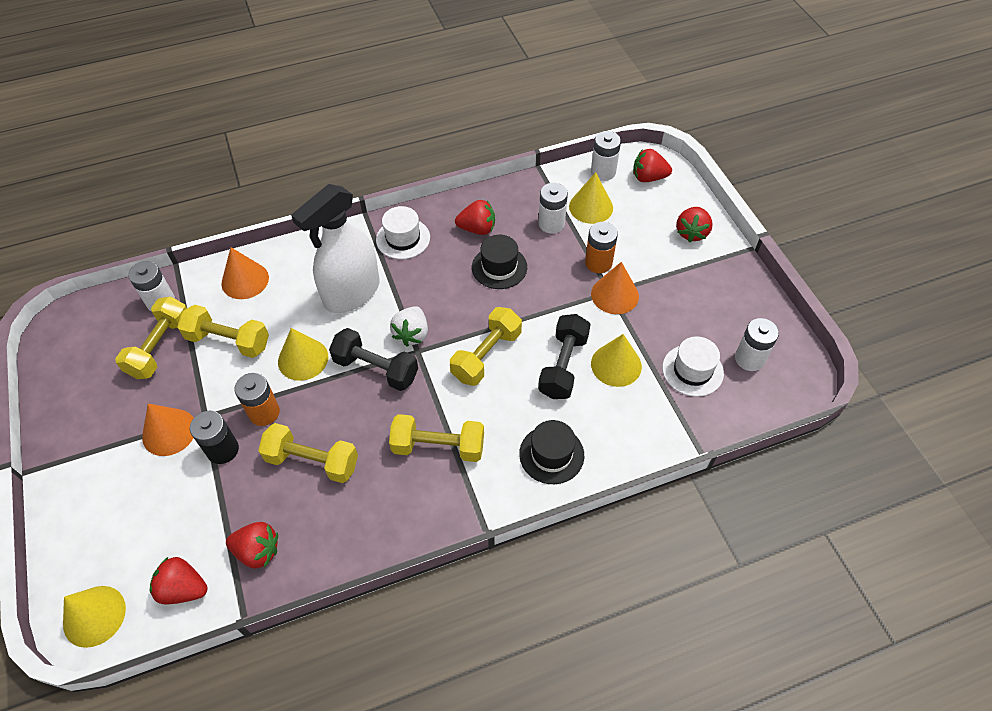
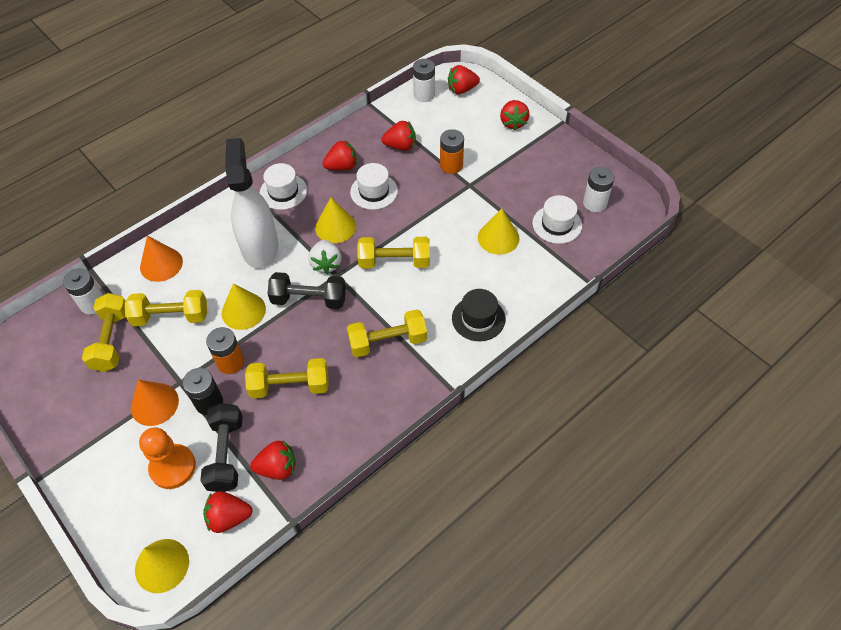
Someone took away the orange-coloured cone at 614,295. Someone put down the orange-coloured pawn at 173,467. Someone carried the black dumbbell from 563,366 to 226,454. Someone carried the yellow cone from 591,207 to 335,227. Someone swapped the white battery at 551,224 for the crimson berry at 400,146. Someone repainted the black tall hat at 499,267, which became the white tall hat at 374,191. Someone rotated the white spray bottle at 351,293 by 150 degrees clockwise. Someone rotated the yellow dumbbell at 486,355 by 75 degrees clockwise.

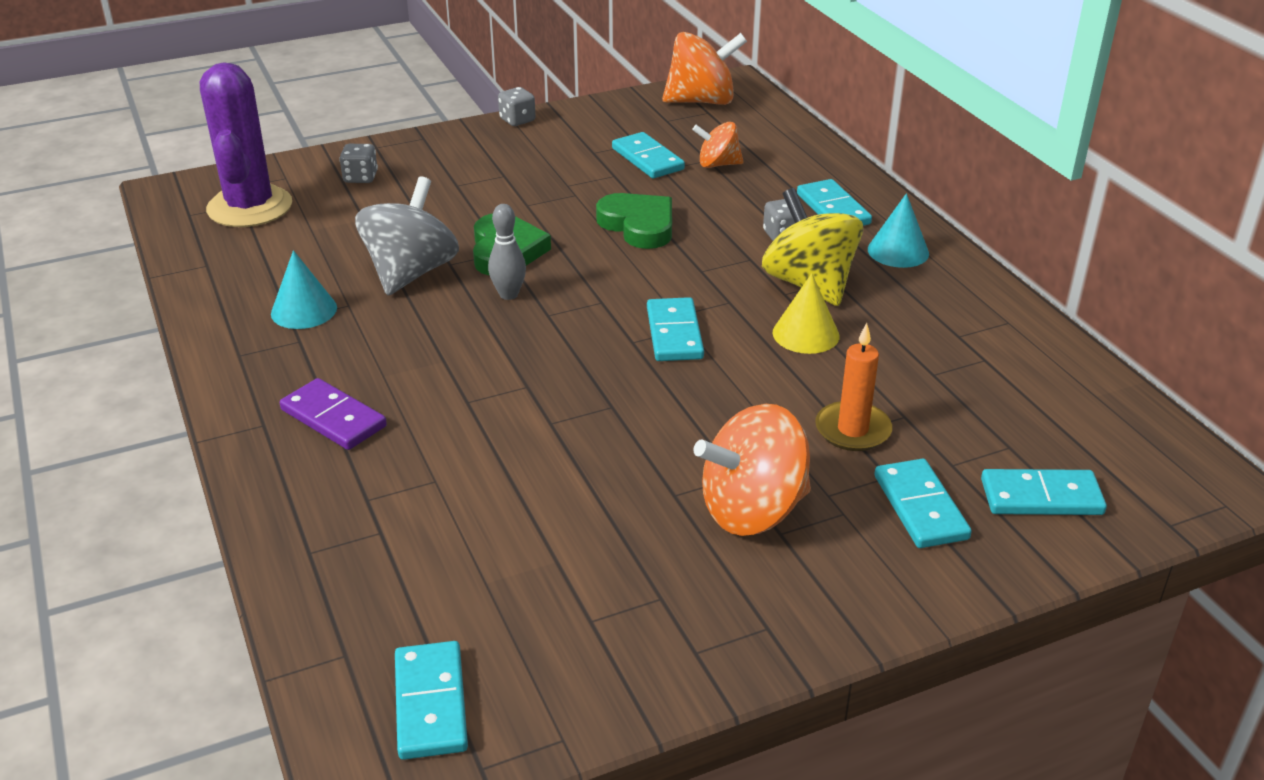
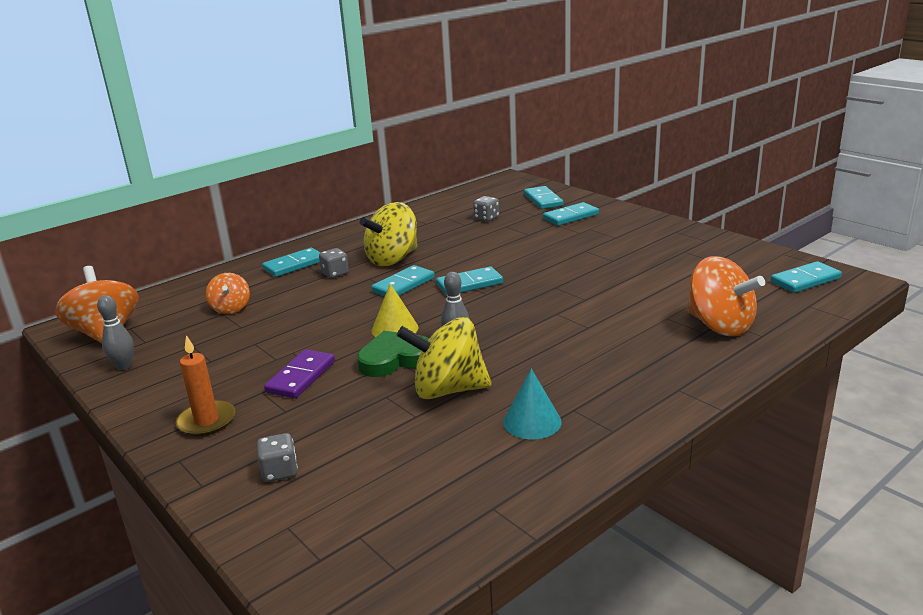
Someone took away the violet cactus at 250,207. Someone took away the leaf-green heart shape at 638,225. Someone took away the turquoise cone at 898,251. Someone put down the gray skittle at 124,366. Someone carried the violet domino piece from 333,418 to 301,377. Someone carried the gray dice from 517,120 to 486,218. Someone carried the turquoise domino piece from 647,159 to 403,285. Someone carried the orange-coloured toy top from 753,510 to 719,326. Someone carried the yellow cone from 806,334 to 394,329. Someone carried the orange-coloured wax candle from 852,430 to 207,421. Someone repainted the gray toy top at 410,273, which became the yellow toy top at 448,390.

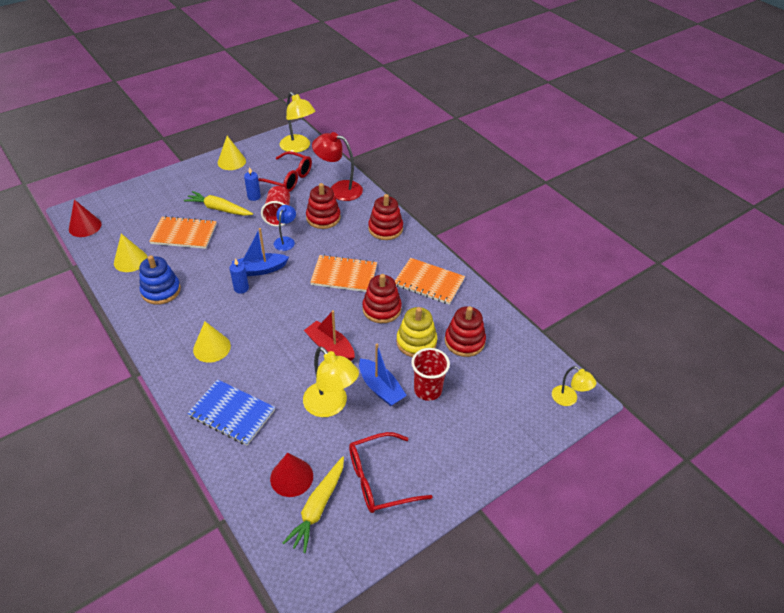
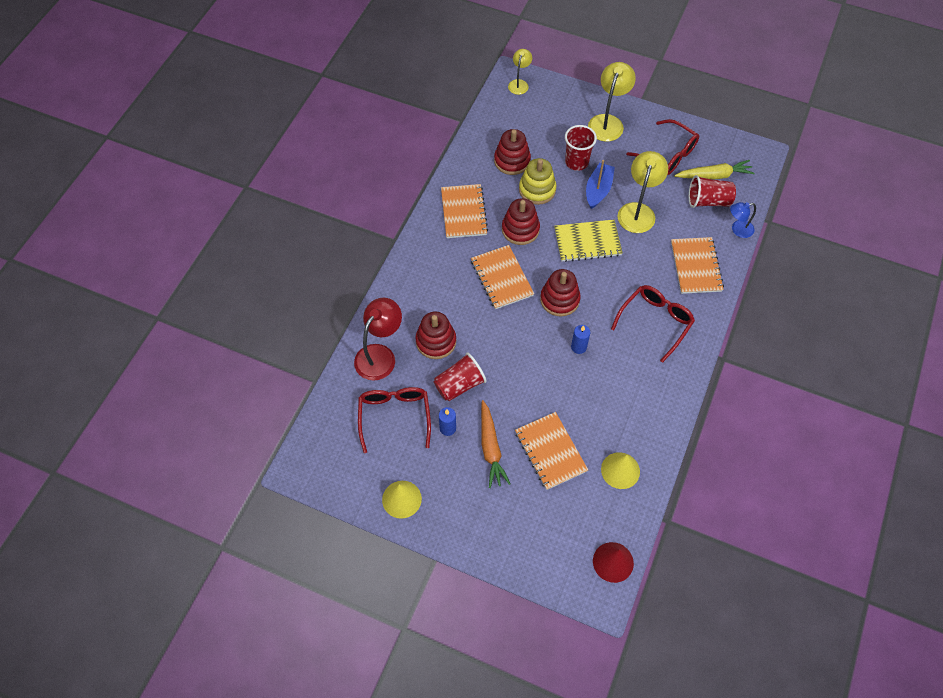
Someone took away the blue ring stacker at 161,291. Someone took away the blue boat at 260,270. Someone carried the blue reading lamp from 286,241 to 738,230. Someone carried the yellow reading lamp from 298,147 to 608,122. Someone carried the crimson ring stacker from 385,229 to 559,299. Someone swapped the yellow cone at 212,348 for the crimson eyeglasses at 655,322. Someone swapped the crimson cone at 291,477 for the crimson beaker at 708,201. Someone swapped the crimson boat at 330,347 for the yellow notepad at 587,242. Someone repainted the yellow root vegetable at 219,209, which became the orange-coloured root vegetable at 490,448. Someone repainted the blue notepad at 232,413, which became the orange-coloured notepad at 696,266. Someone rotated the crimson reading lamp at 339,189 by 135 degrees counterclockwise.

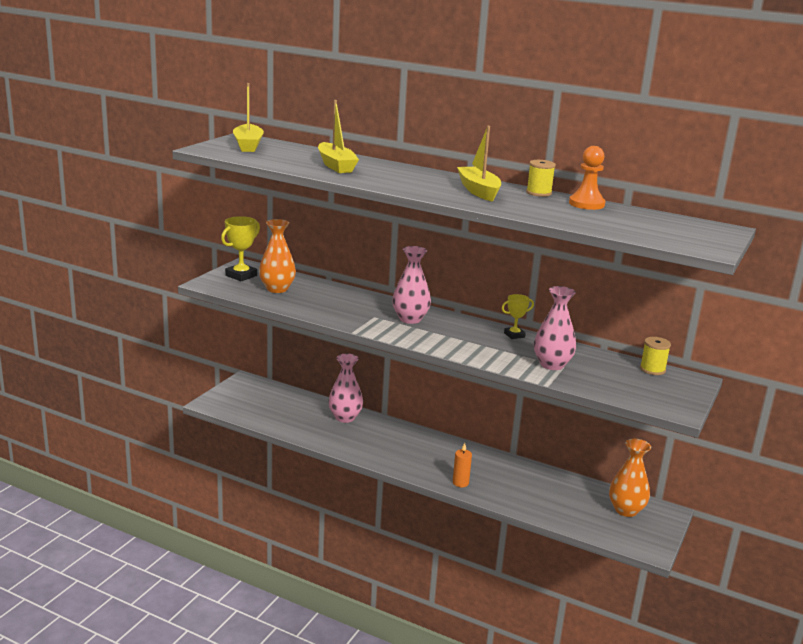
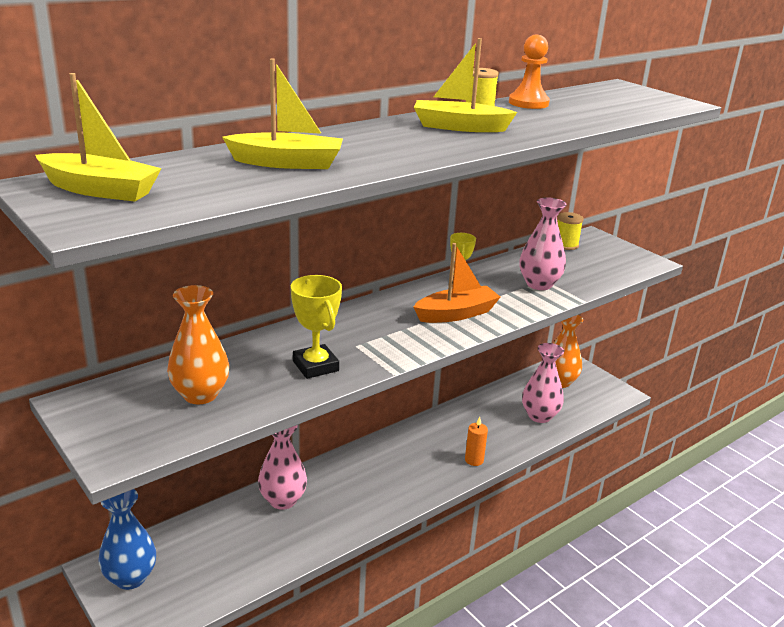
Someone put down the blue tall vase at 130,578. Someone put down the orange-coloured boat at 456,314. Someone carried the yellow prize cup from 241,275 to 315,366. Someone carried the rosy tall vase from 410,319 to 539,416.

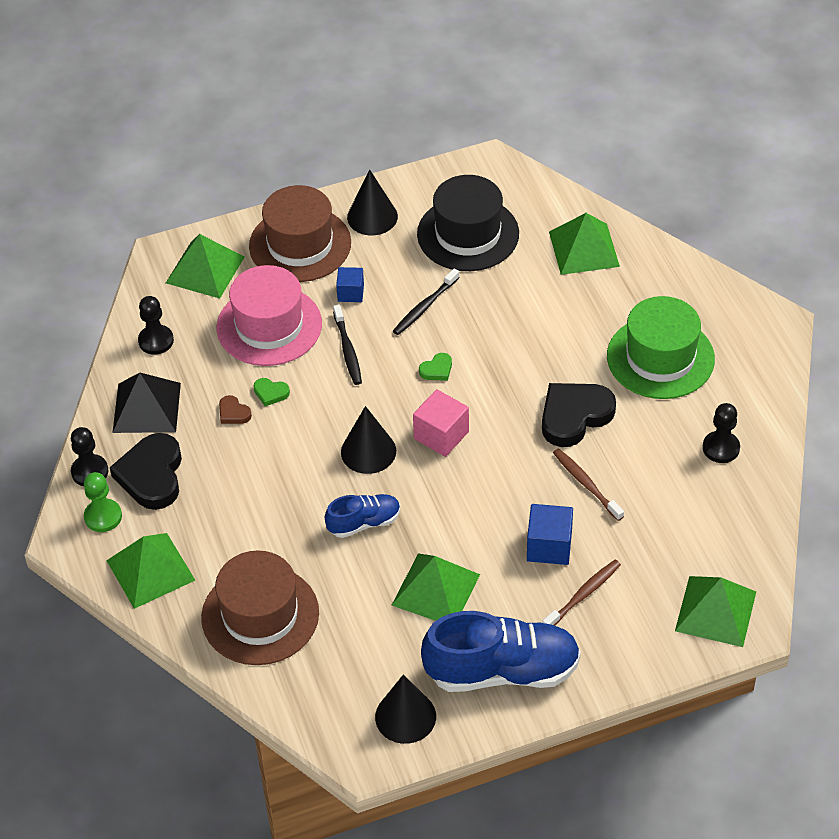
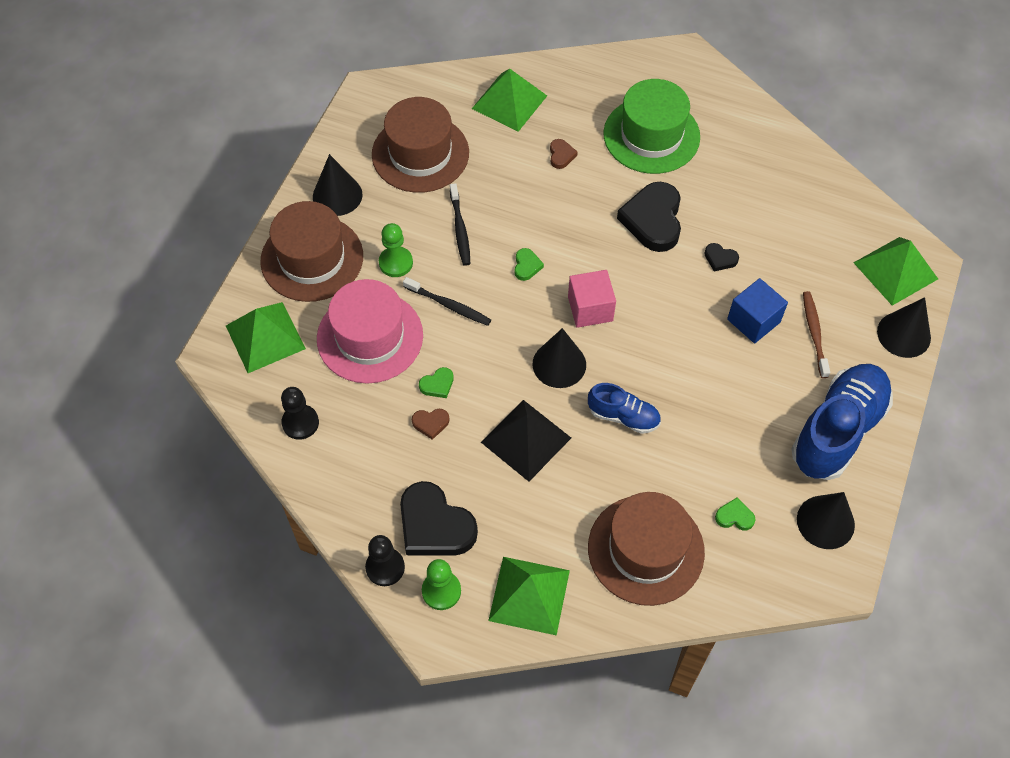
Someone took away the leaf-green pyramid shape at 435,589. Someone took away the black pawn at 721,448. Someone put down the russet heart shape at 561,155. Someone put down the leaf-green heart shape at 734,517. Someone put down the black cone at 903,334. Someone carried the black pyramid shape from 147,407 to 526,440. Someone swapped the blue cube at 350,293 for the leaf-green pawn at 396,263. Someone swapped the russet toothbrush at 586,484 for the black heart shape at 720,259. Someone repainted the black tall hat at 468,234, which became the russet tall hat at 420,153. Someone rotated the blue shoe at 364,523 by 90 degrees clockwise.

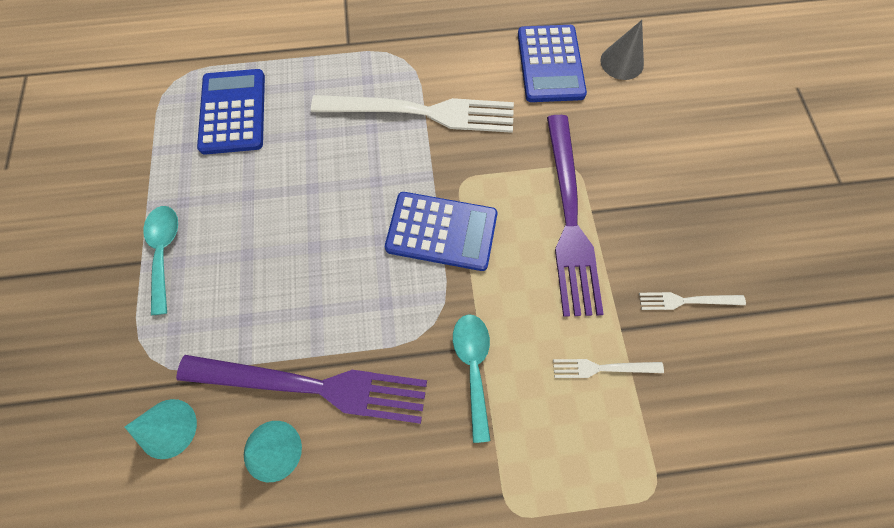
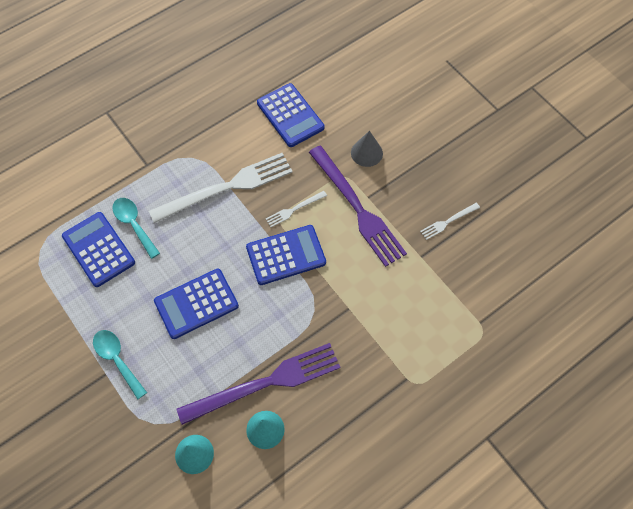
Someone put down the blue pocket calculator at 196,303. Someone carried the turquoise spoon from 473,367 to 134,225. Someone carried the white dinner fork from 602,368 to 294,209. Someone carried the gray cone from 622,62 to 366,153.

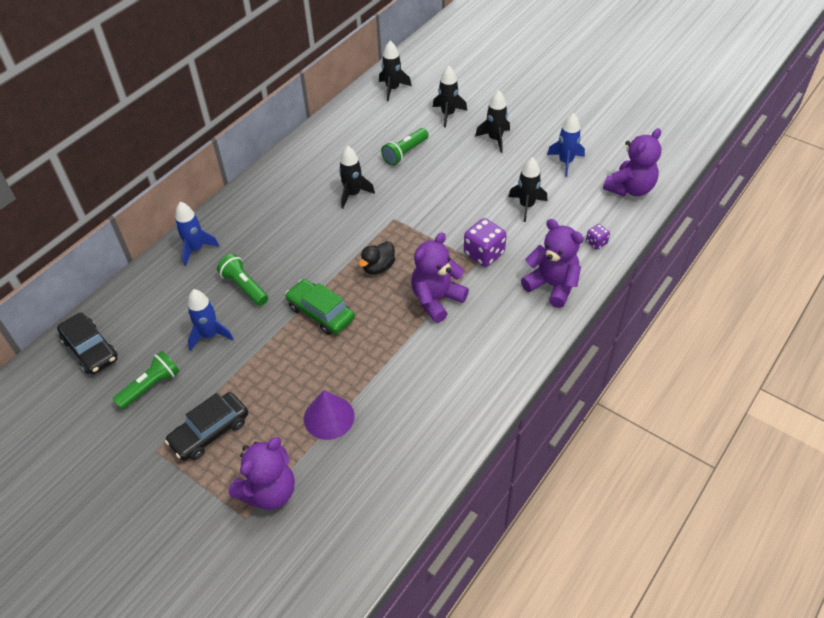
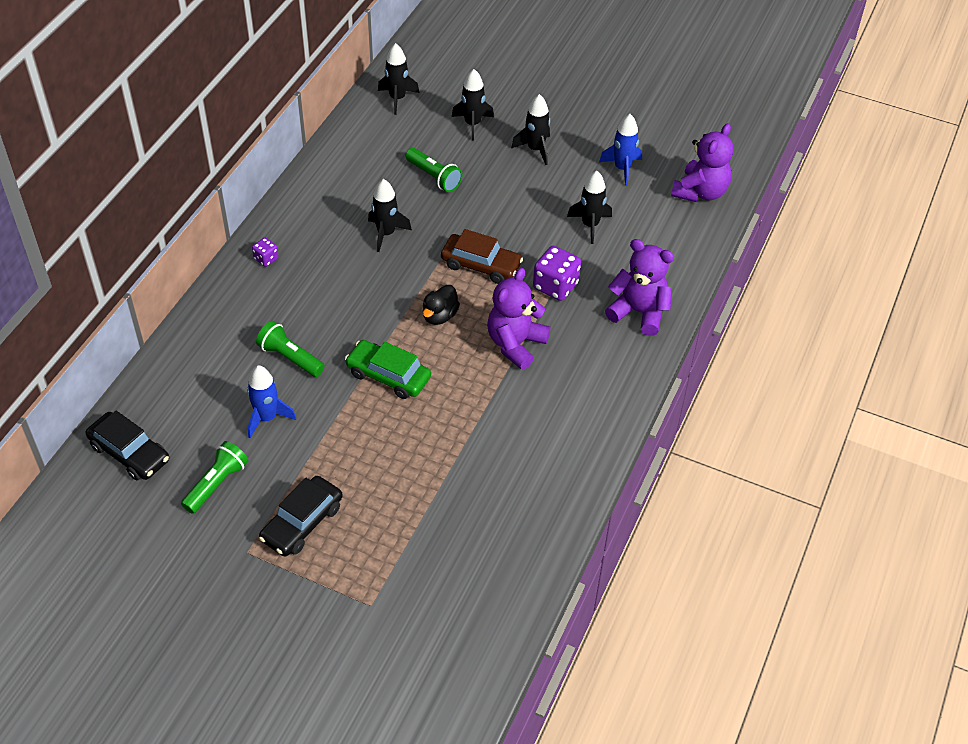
Someone took away the blue rocket at 196,249. Someone took away the violet teddy at 269,492. Someone took away the violet cone at 329,417. Someone put down the russet car at 481,265. Someone carried the violet dice from 596,242 to 266,259. Someone rotated the leaf-green torch at 405,153 by 75 degrees counterclockwise.

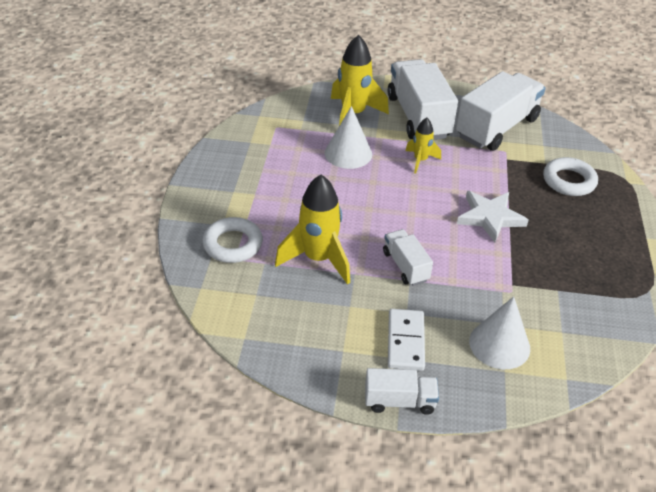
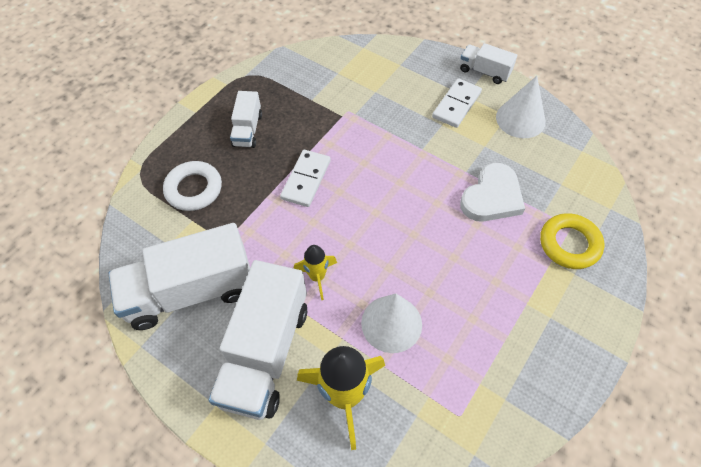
Someone carried the white truck from 405,266 to 247,130. Someone carried the white cone from 499,344 to 520,119. Someone swapped the yellow rocket at 318,259 for the white heart shape at 492,197. Someone swapped the white star at 490,217 for the white domino piece at 306,179. Someone repainted the white torus at 233,244, which became the yellow torus at 569,244.

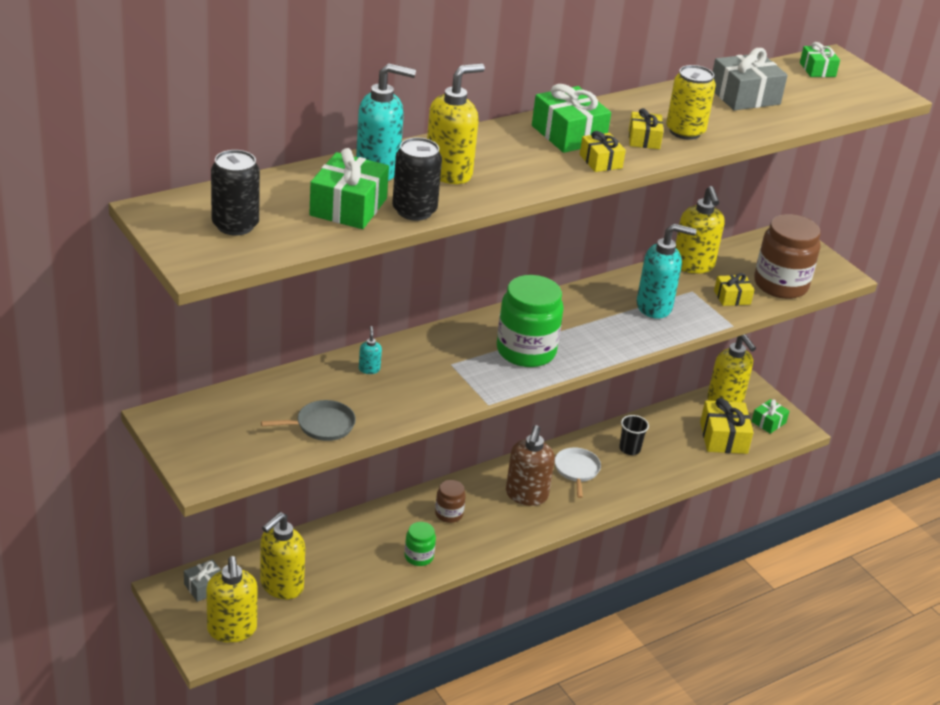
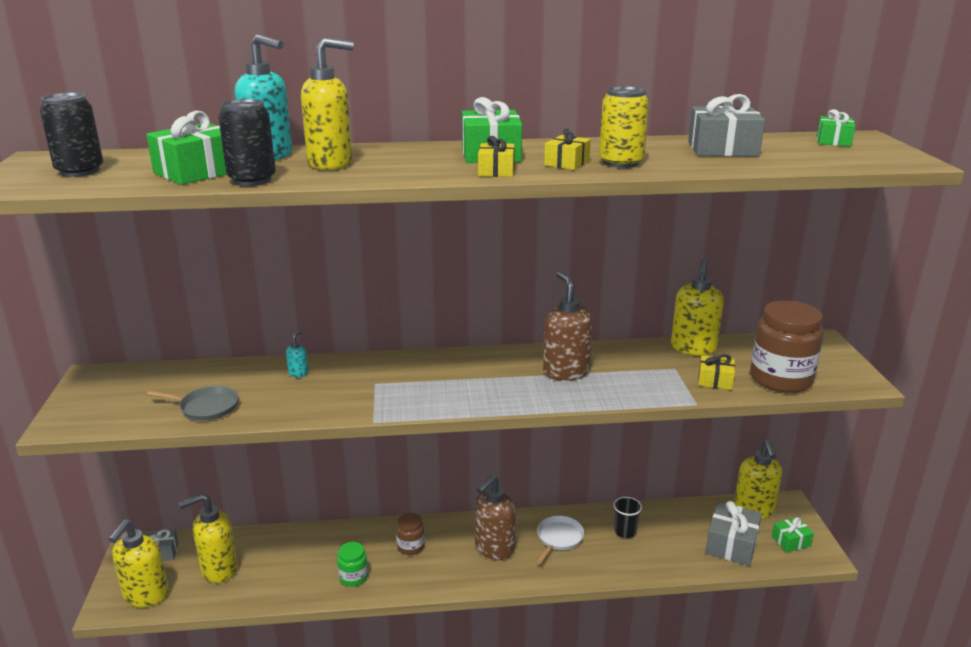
Someone took away the leaf-green preserve jar at 526,351. Someone took away the turquoise soap dispenser at 654,307. Someone put down the russet soap dispenser at 565,372. Someone repainted the yellow wrapped gift at 723,437, which became the gray wrapped gift at 731,544.

